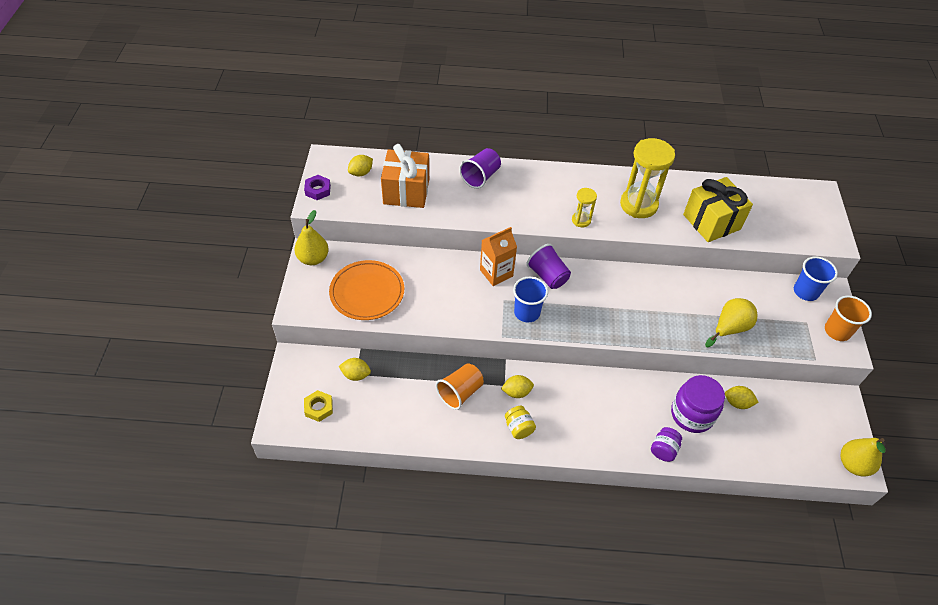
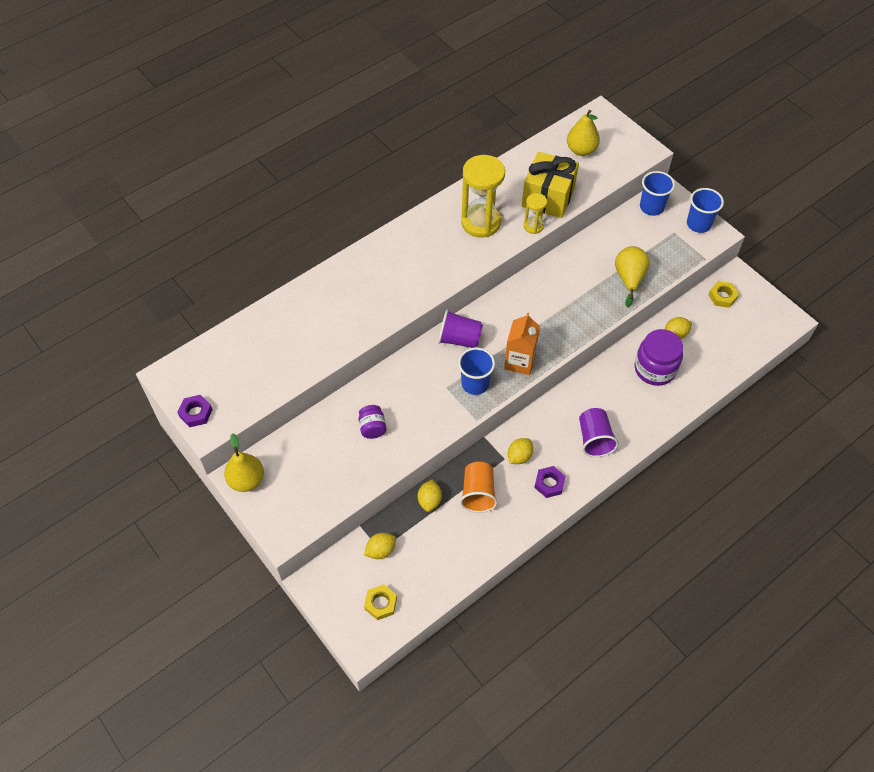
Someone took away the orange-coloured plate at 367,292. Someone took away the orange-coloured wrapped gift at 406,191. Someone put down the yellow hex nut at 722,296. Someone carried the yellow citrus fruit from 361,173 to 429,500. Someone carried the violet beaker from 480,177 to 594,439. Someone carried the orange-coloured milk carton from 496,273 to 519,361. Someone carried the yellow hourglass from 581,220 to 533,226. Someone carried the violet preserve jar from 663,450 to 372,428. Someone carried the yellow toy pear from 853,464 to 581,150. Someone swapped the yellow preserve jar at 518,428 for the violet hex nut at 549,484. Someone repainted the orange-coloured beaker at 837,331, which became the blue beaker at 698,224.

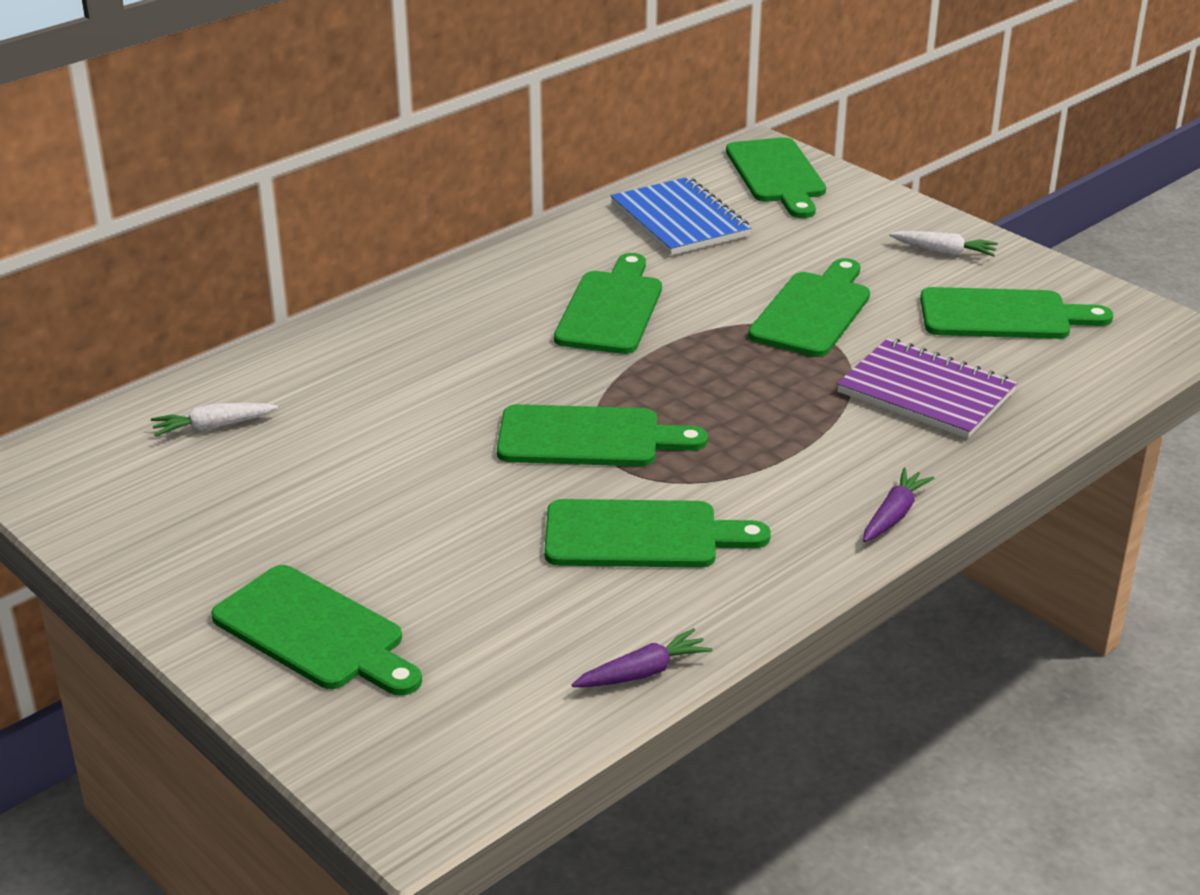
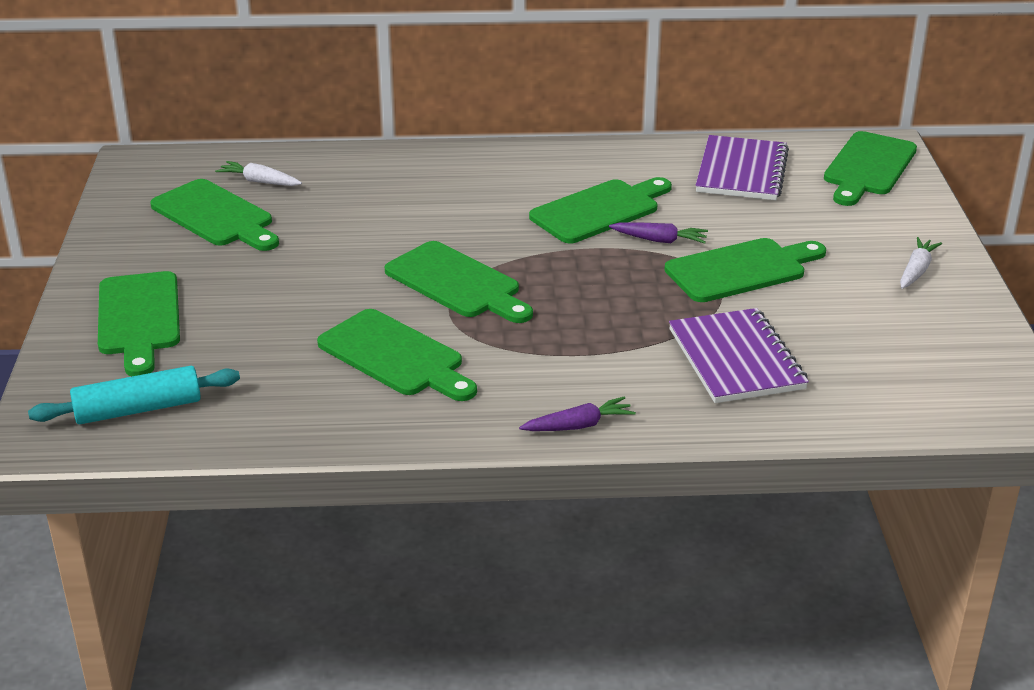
Someone put down the turquoise dough roller at 138,409. Someone carried the violet root vegetable from 643,672 to 659,240. Someone carried the leaf-green bread board from 1002,315 to 215,216. Someone repainted the blue notepad at 679,220, which became the violet notepad at 741,171. Someone rotated the white root vegetable at 944,252 by 120 degrees counterclockwise.

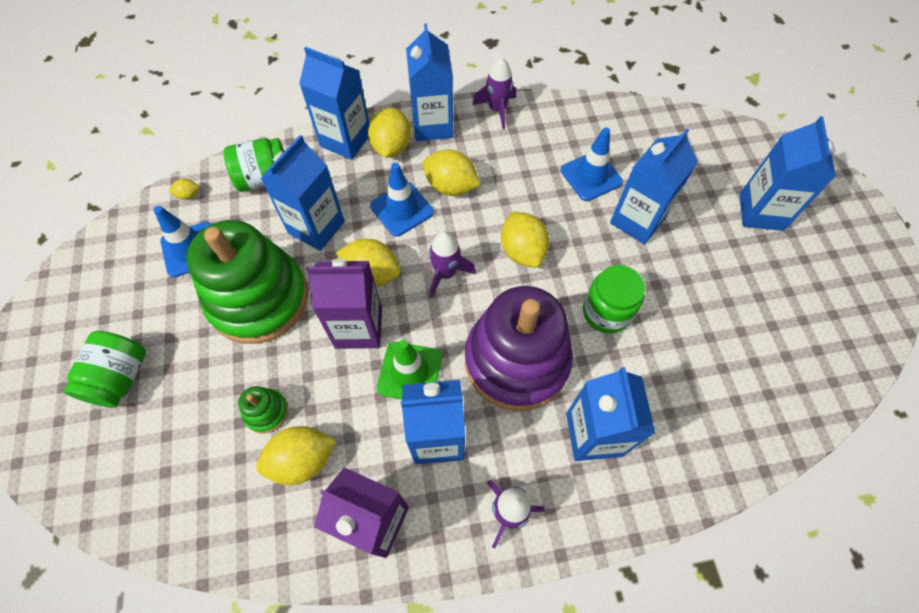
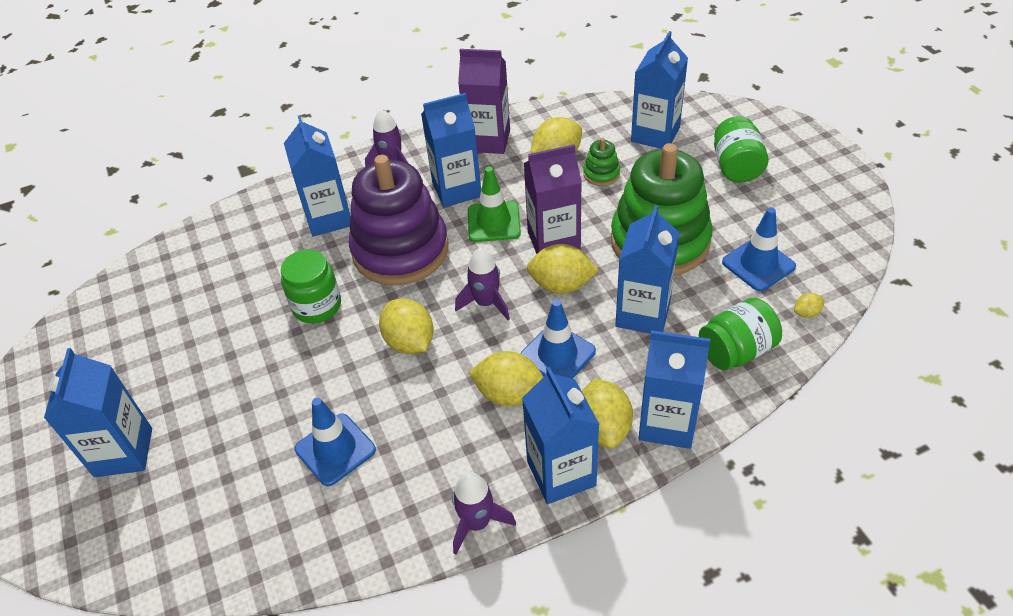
Someone carried the blue milk carton from 637,220 to 655,134.

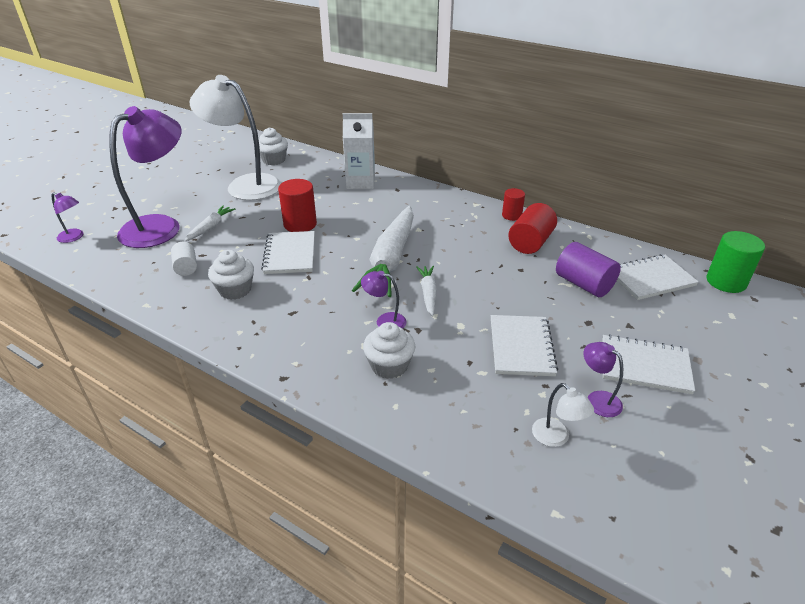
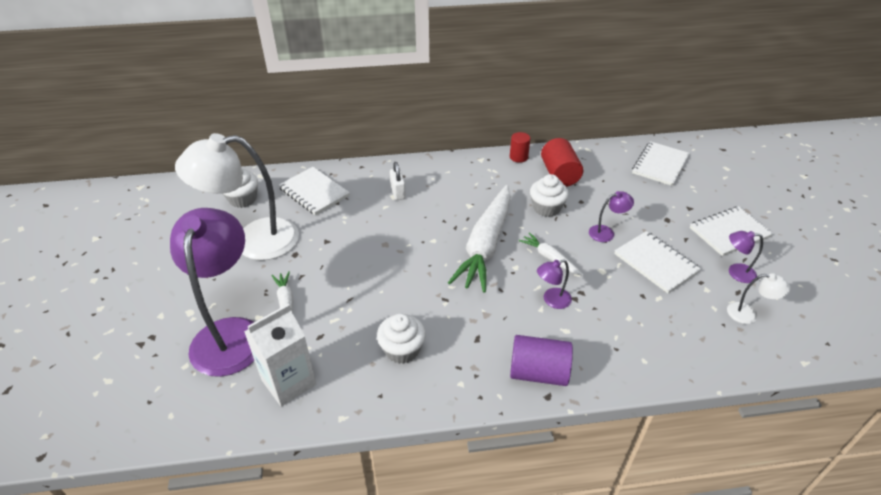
Someone took away the white cylinder shape at 186,267. Someone took away the crimson cylinder shape at 300,224. Someone took away the leaf-green cylinder shape at 726,282. Someone put down the white lock at 398,192. Someone carried the violet reading lamp from 74,237 to 606,232. Someone carried the white notepad from 290,254 to 314,192. Someone carried the white milk carton from 360,182 to 289,382. Someone carried the white fairy cake from 389,366 to 546,208. Someone carried the violet cylinder shape from 583,284 to 538,372. Someone rotated the white root vegetable at 390,260 by 45 degrees clockwise.

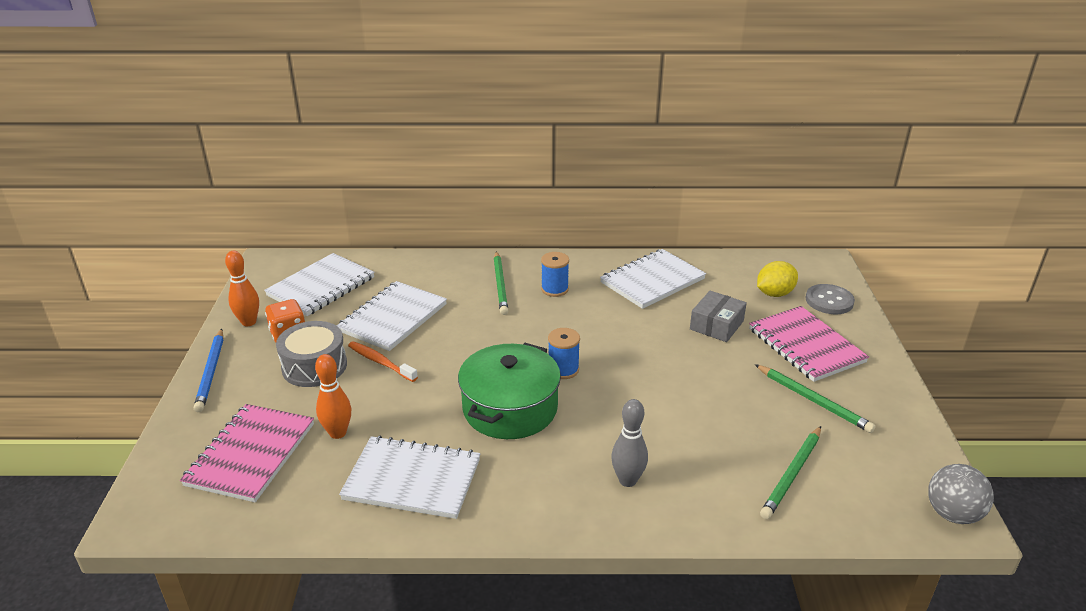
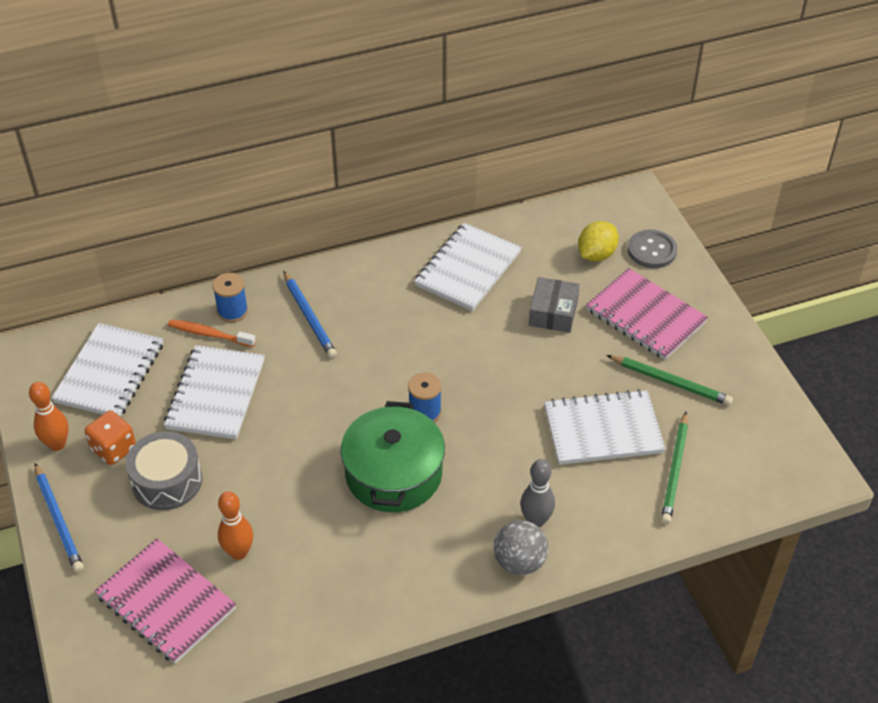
Someone carried the white notepad from 412,479 to 603,430. Someone carried the orange-coloured toothbrush from 380,362 to 209,334. Someone carried the blue spool from 554,289 to 232,311. Someone carried the gray play ball from 952,514 to 519,562. Someone repainted the leaf-green wooden pencil at 500,285, which became the blue wooden pencil at 309,317. Someone rotated the rosy notepad at 251,454 by 45 degrees counterclockwise.

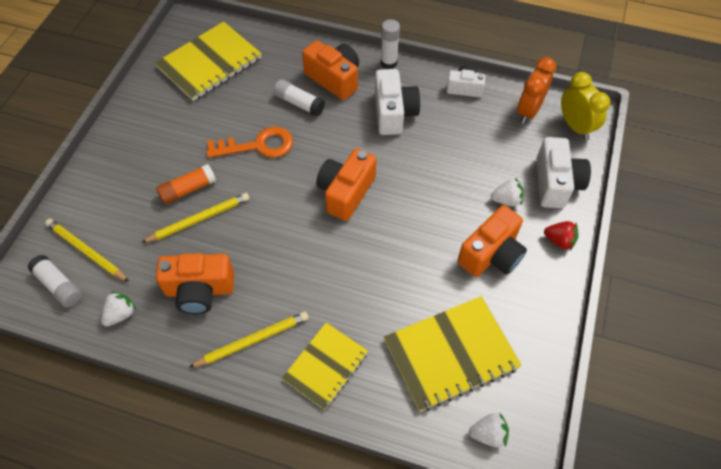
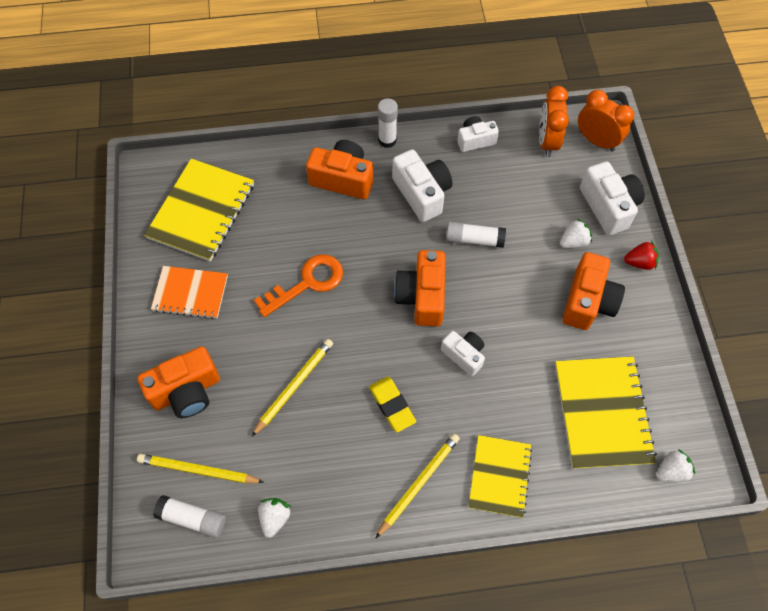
Someone took away the orange-coloured glue stick at 188,189. Someone put down the orange-coloured notepad at 190,293. Someone put down the yellow pencil eraser at 392,405. Someone put down the white camera at 464,355. Someone carried the orange-coloured camera from 200,290 to 187,391. Someone carried the white glue stick from 299,103 to 474,239. Someone repainted the yellow bedside clock at 575,126, which became the orange-coloured bedside clock at 596,141. Someone rotated the yellow notepad at 450,354 by 45 degrees counterclockwise.

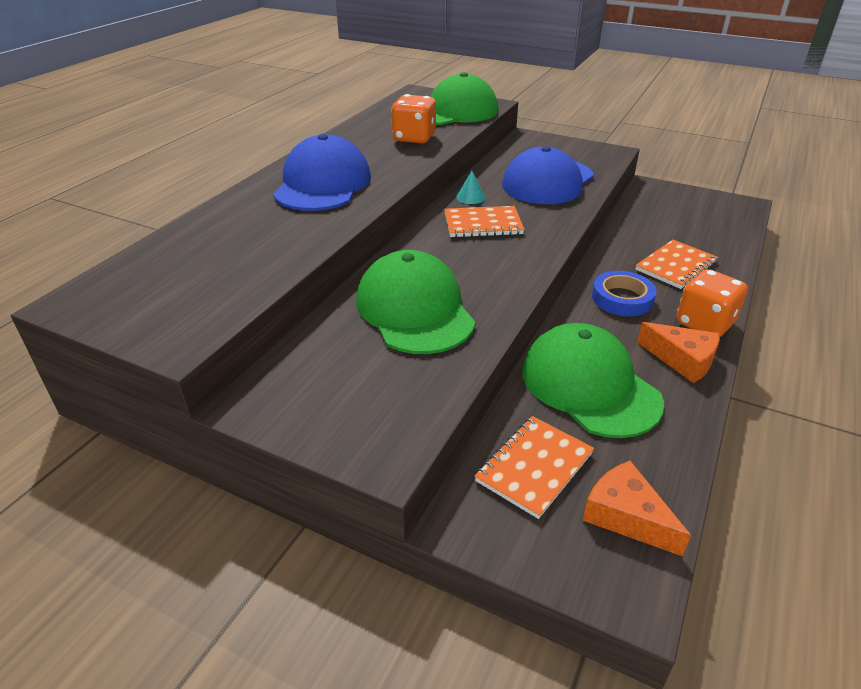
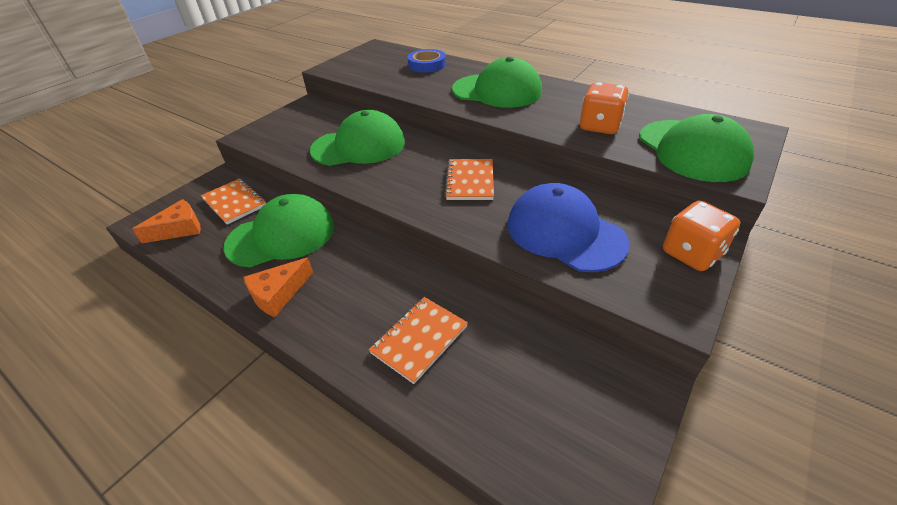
Someone took away the turquoise cone at 470,197. Someone carried the blue tape from 622,298 to 427,65. Someone carried the orange-coloured dice from 704,323 to 691,254. Someone repainted the blue baseball cap at 322,184, which became the leaf-green baseball cap at 497,91. Someone rotated the orange-coloured notepad at 676,266 by 75 degrees clockwise.

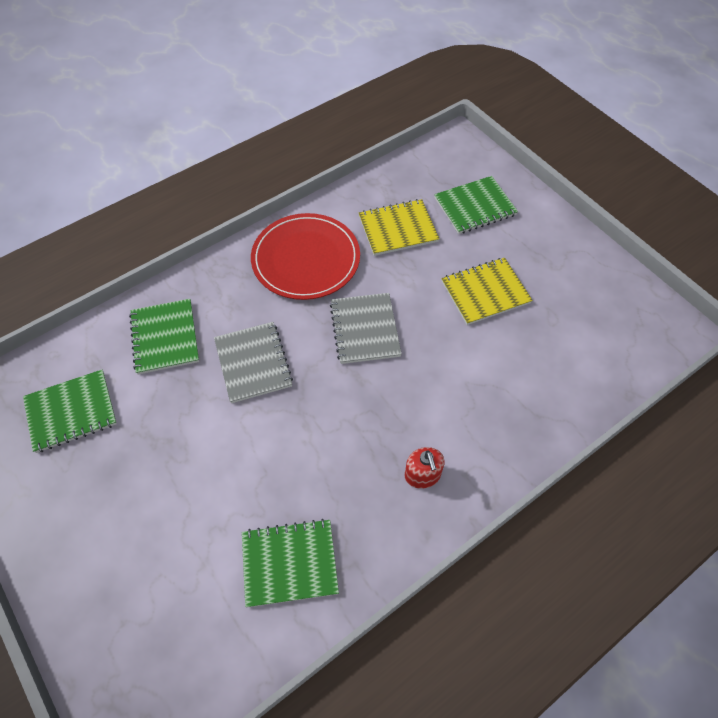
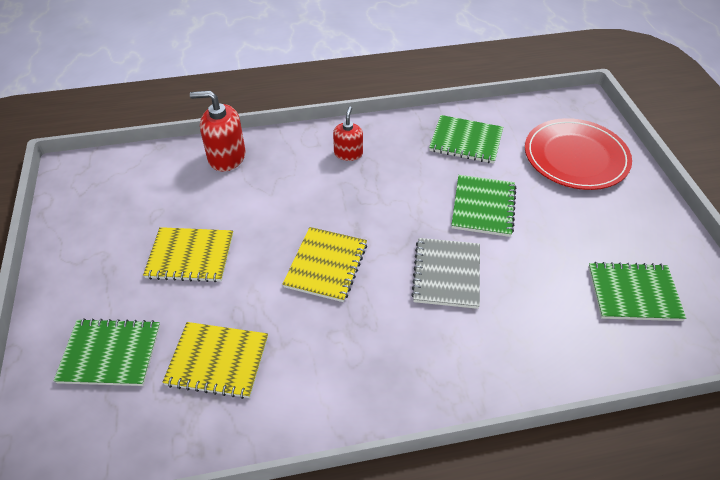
Someone put down the crimson soap dispenser at 226,157. Someone carried the leaf-green notepad from 165,337 to 483,207. Someone carried the crimson plate from 306,259 to 576,157. Someone repainted the gray notepad at 365,329, which became the yellow notepad at 326,265.

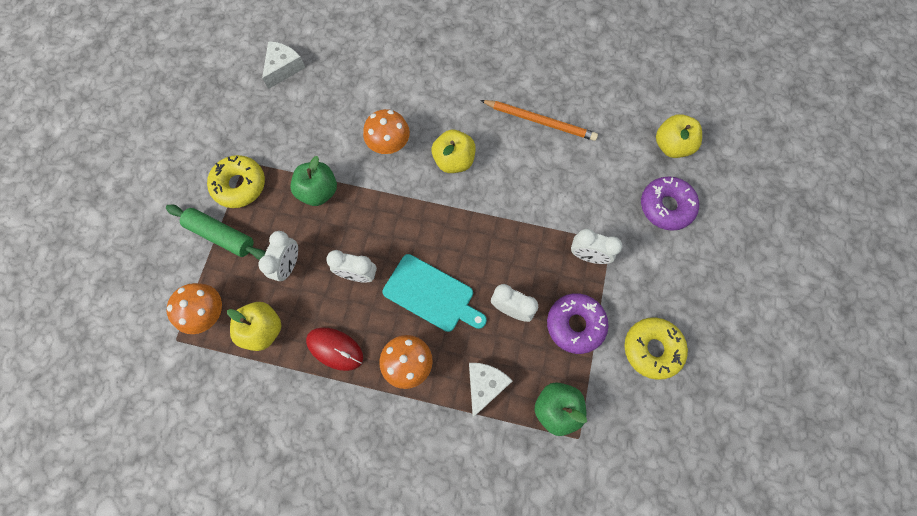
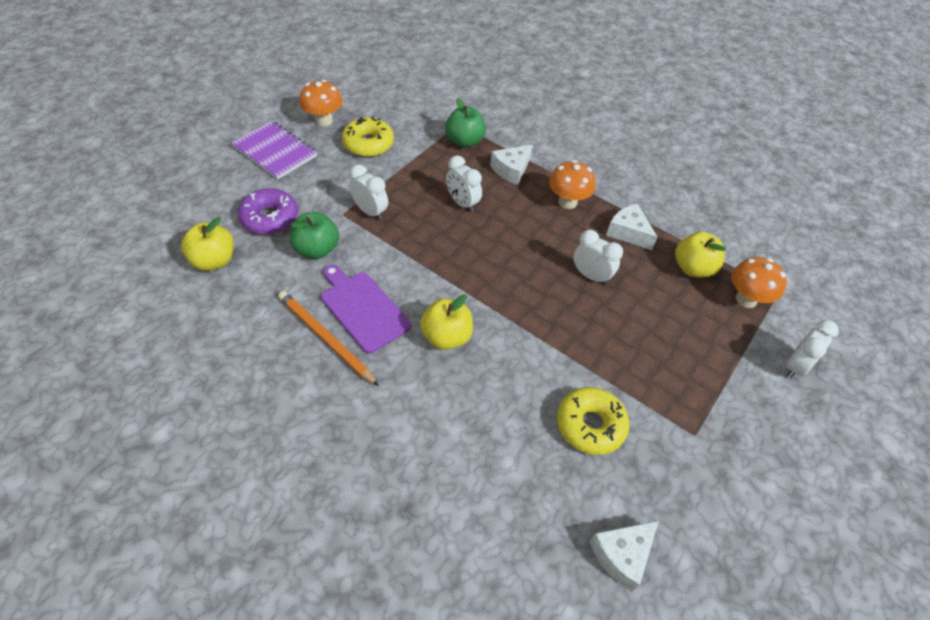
Someone took away the leaf-green dough roller at 221,235. Someone took away the turquoise bread board at 432,294. Someone took away the violet glazed donut at 575,324. Someone put down the violet notepad at 275,152. Someone put down the violet bread board at 362,308. Someone carried the yellow glazed donut from 239,185 to 590,425. Someone carried the white bedside clock from 289,265 to 795,366. Someone carried the leaf-green toy apple from 318,191 to 317,249. Someone carried the orange-coloured toadstool from 389,145 to 324,120. Someone swapped the crimson computer mouse at 335,349 for the white cheese at 628,232.

